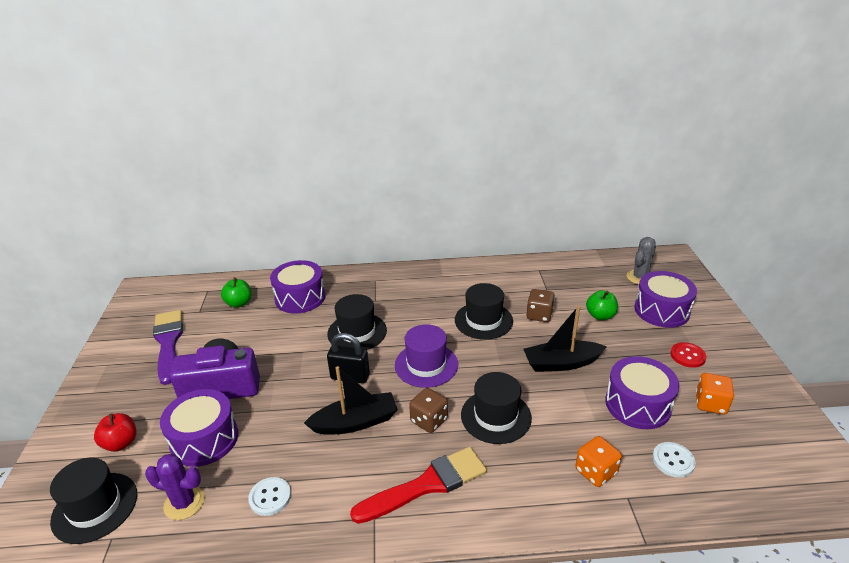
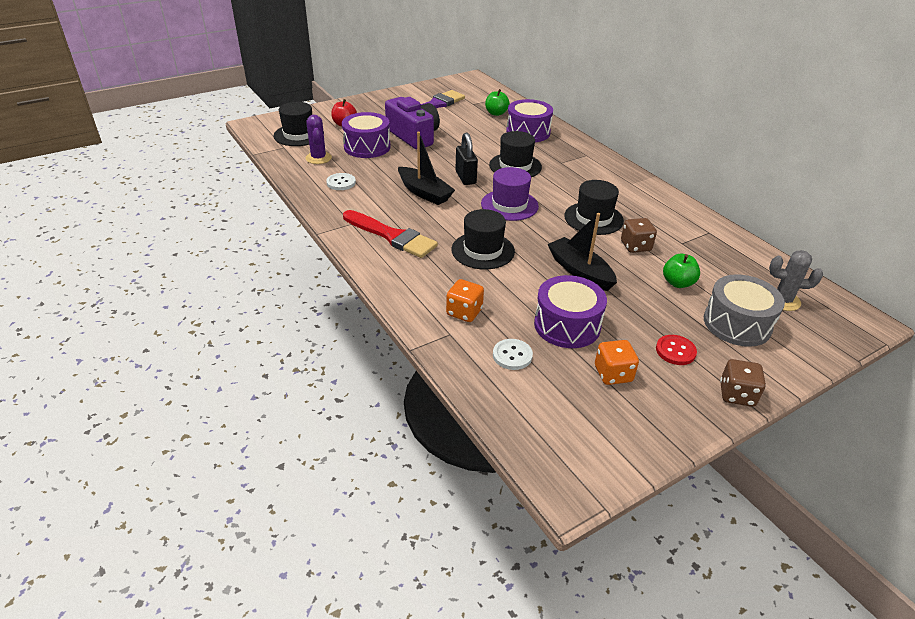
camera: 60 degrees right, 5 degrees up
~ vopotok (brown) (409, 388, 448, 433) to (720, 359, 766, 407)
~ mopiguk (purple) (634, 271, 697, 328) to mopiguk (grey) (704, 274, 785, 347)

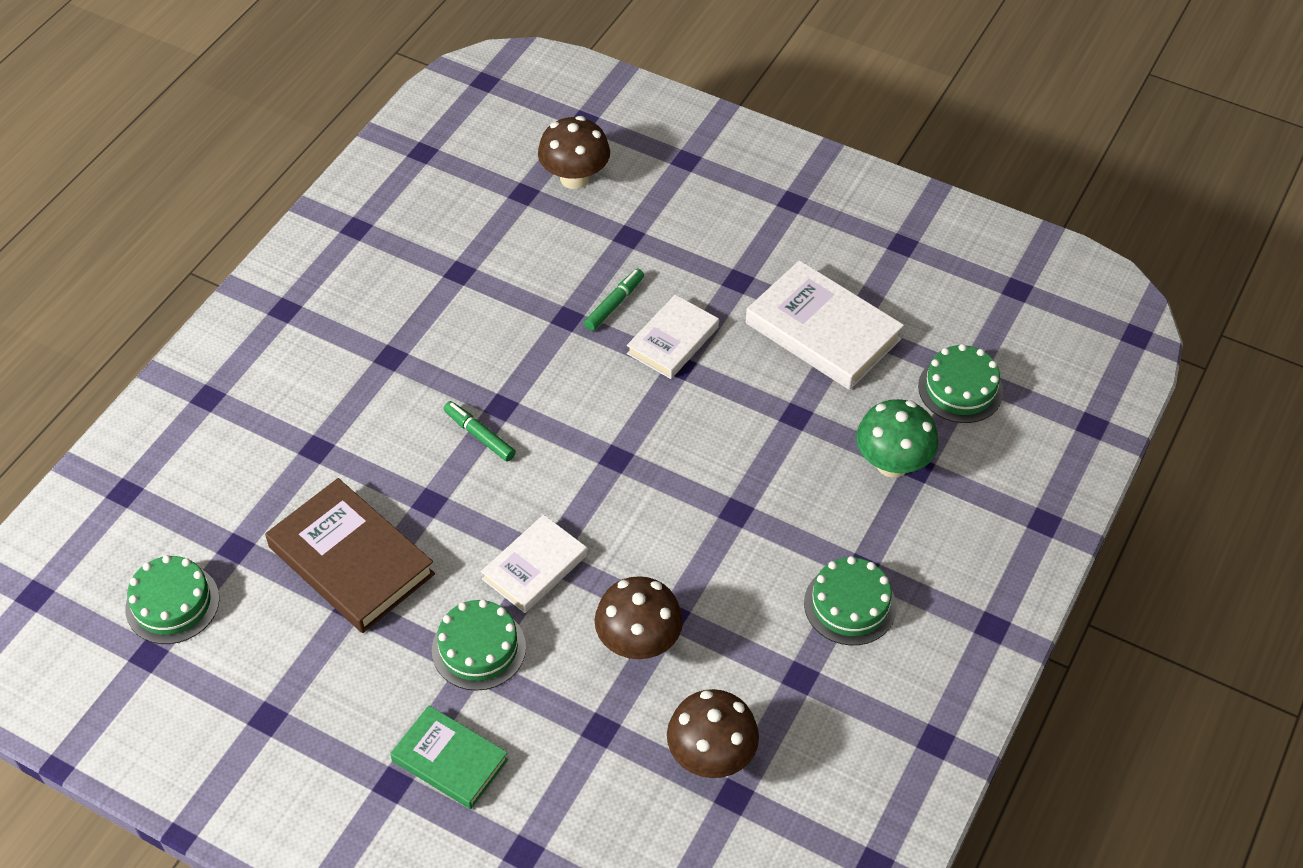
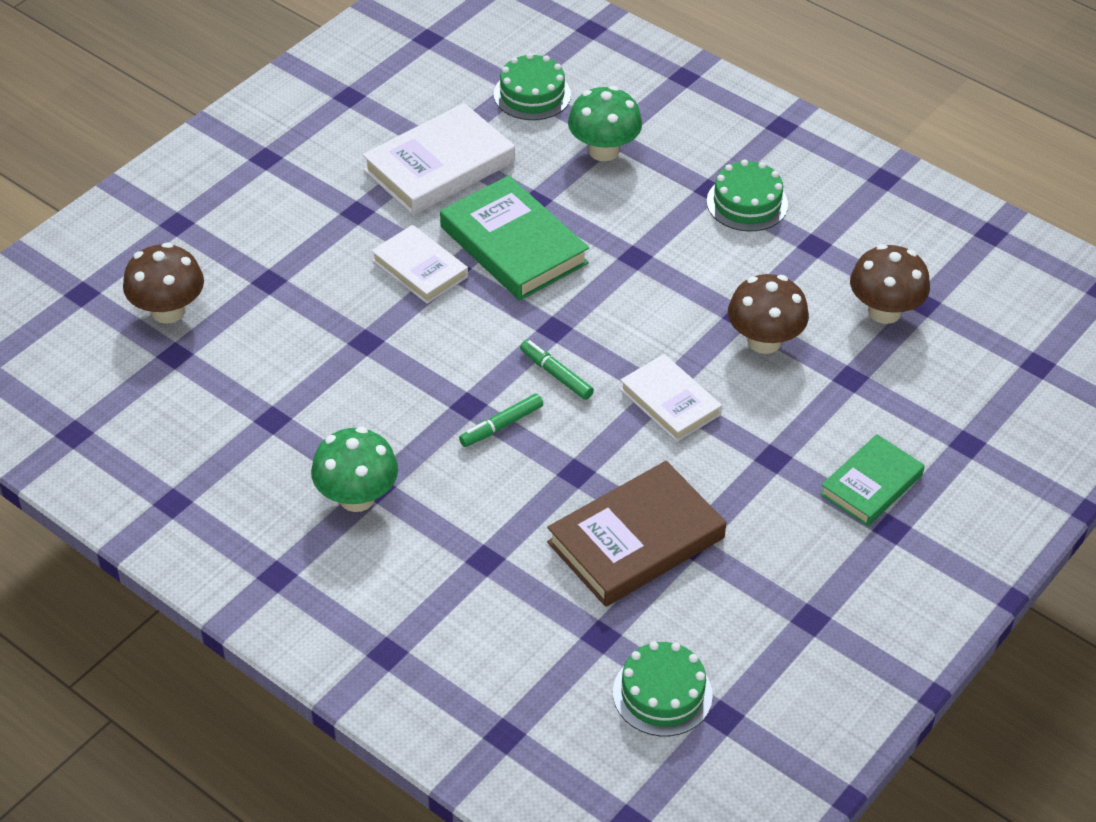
camera: 80 degrees left, 5 degrees down
- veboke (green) (432, 599, 526, 691)
+ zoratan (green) (311, 427, 398, 512)
+ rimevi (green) (440, 176, 589, 301)
~ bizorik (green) (584, 269, 644, 331) to (520, 340, 594, 400)

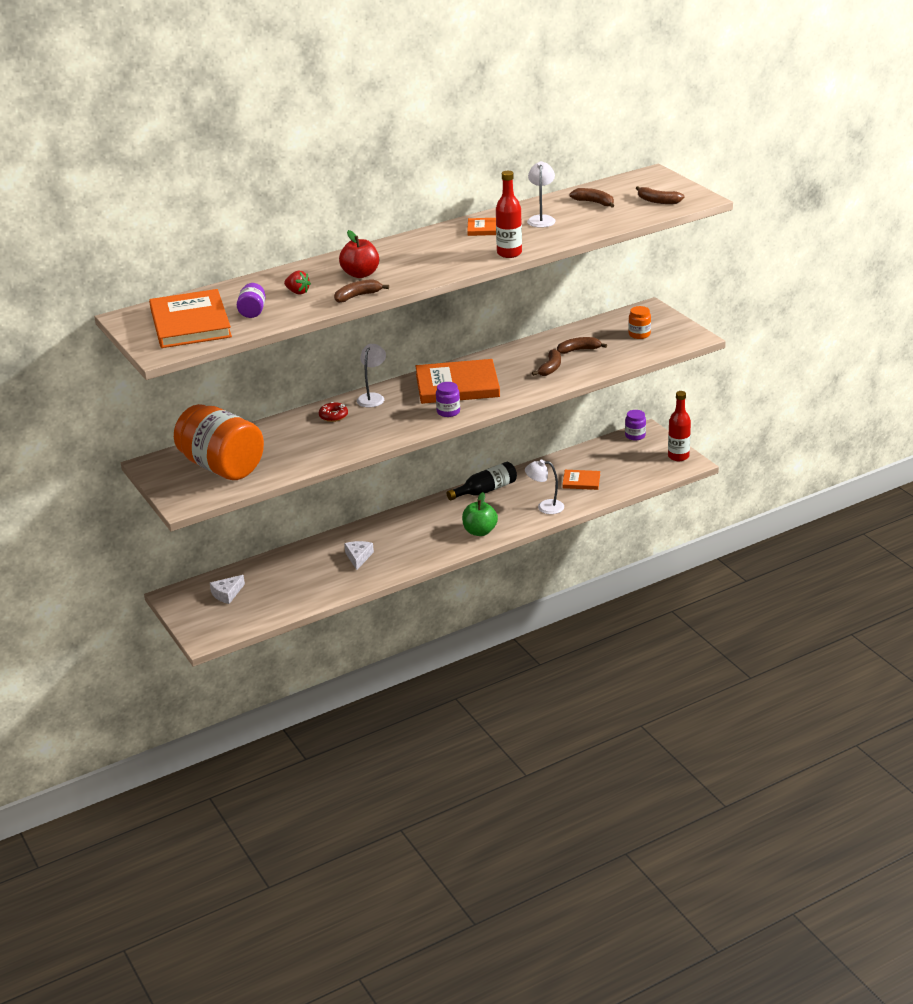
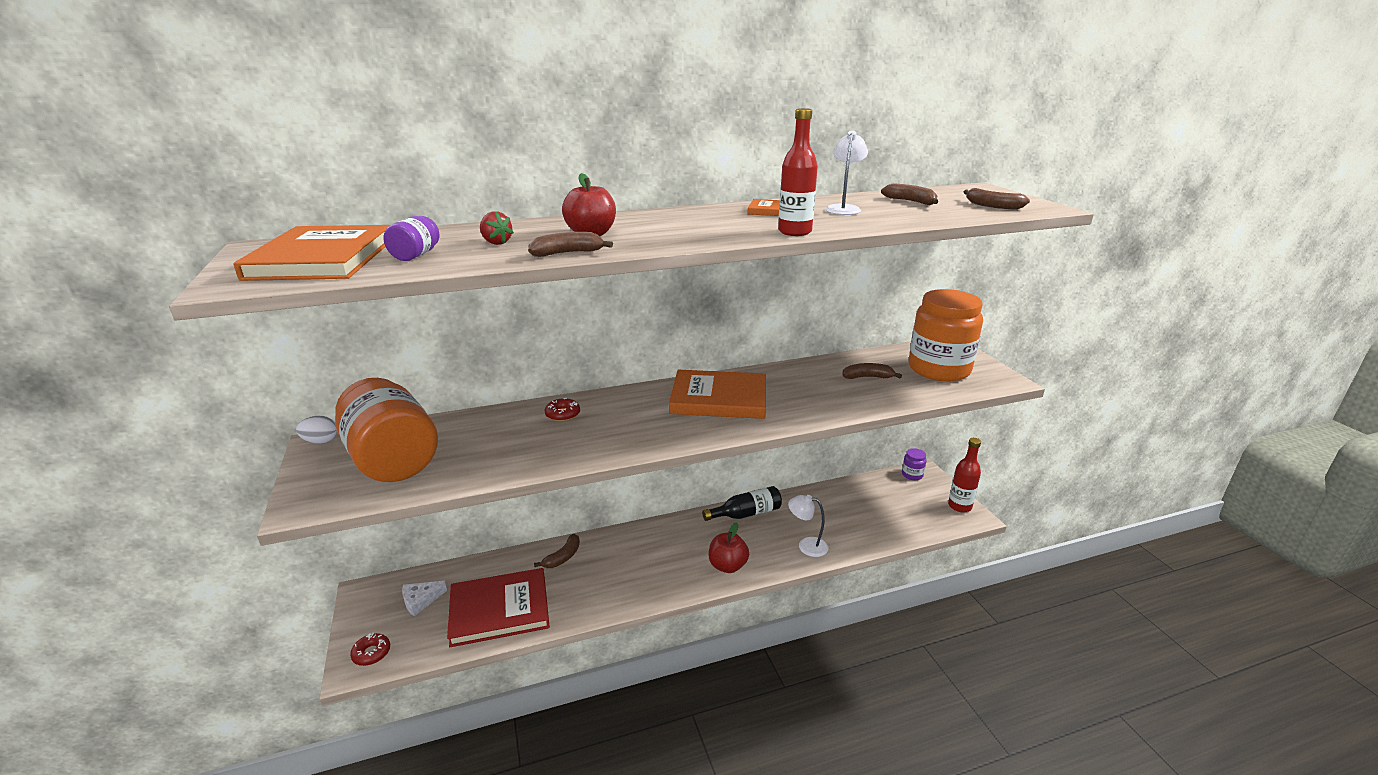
camera: 10 degrees right, 5 degrees down
- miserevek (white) (344, 541, 374, 570)
- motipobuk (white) (357, 344, 386, 408)
- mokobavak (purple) (436, 382, 460, 417)
- rimevi (orange) (562, 470, 600, 490)
+ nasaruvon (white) (296, 416, 337, 444)
+ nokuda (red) (350, 633, 390, 666)
+ rimevi (red) (447, 568, 550, 647)
~ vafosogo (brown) (532, 349, 561, 376) to (534, 534, 580, 568)
~ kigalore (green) (462, 492, 498, 536) to kigalore (red) (708, 522, 749, 573)
~ mokobavak (orange) (628, 306, 651, 339) = (909, 289, 983, 381) x2.45

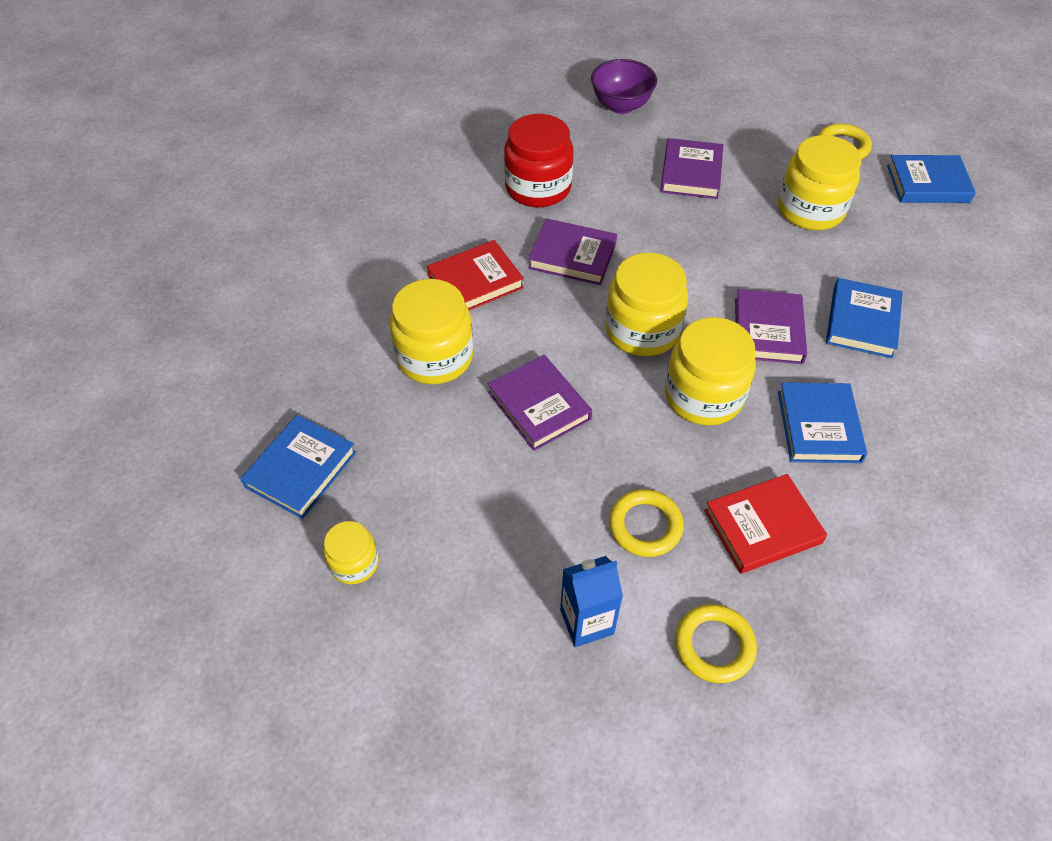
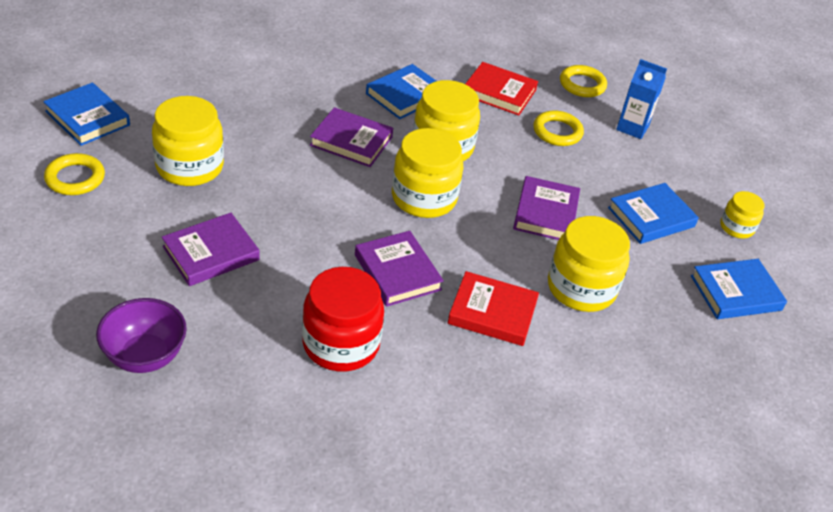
camera: 140 degrees left, 10 degrees down
~ rimevi (blue) (826, 278, 903, 358) to (608, 183, 699, 244)
~ rimevi (purple) (735, 289, 807, 364) = (310, 107, 393, 167) 60 degrees clockwise

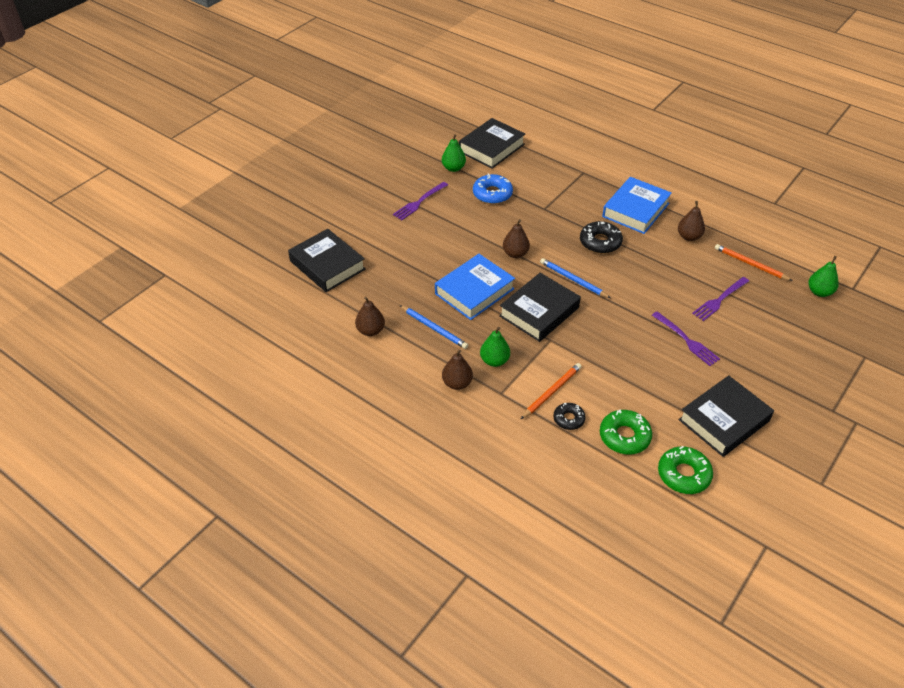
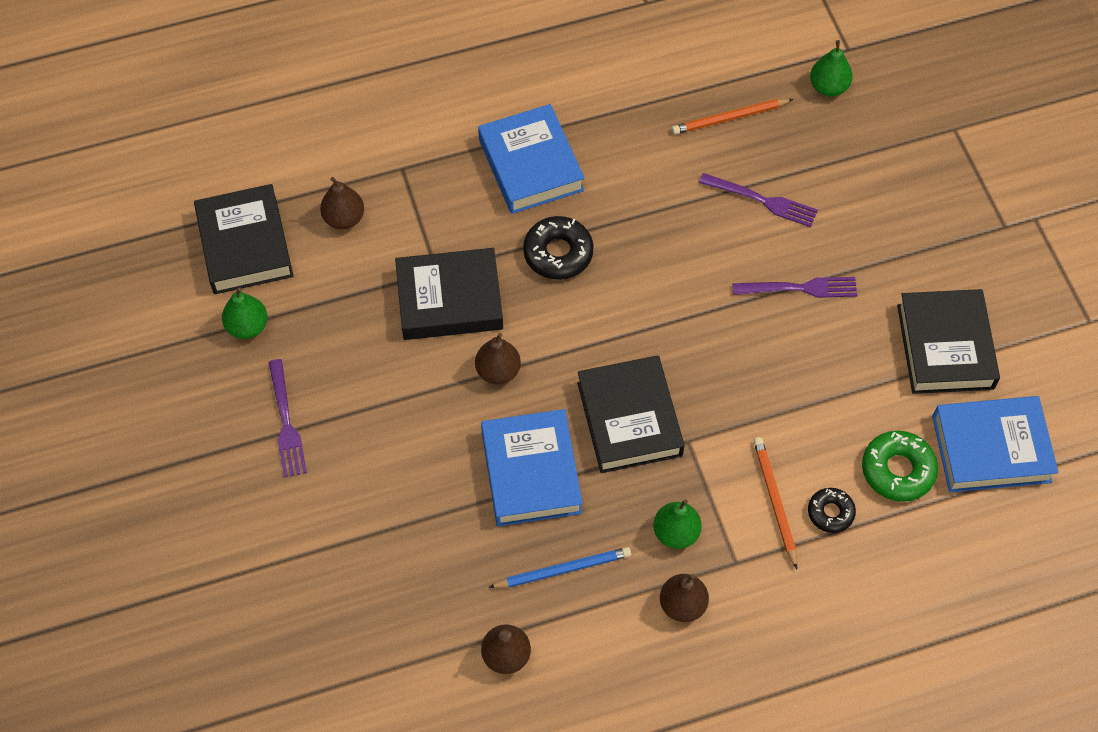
camera: 55 degrees left, 15 degrees up
- nokuda (blue) (473, 173, 513, 204)
- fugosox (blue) (540, 258, 611, 298)
~ rimevi (black) (288, 229, 365, 292) to (395, 248, 503, 340)
~ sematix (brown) (678, 201, 705, 241) to (320, 177, 364, 229)
~ nokuda (green) (658, 446, 713, 494) to rimevi (blue) (932, 396, 1059, 492)
~ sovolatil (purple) (692, 277, 749, 321) = (699, 173, 818, 227) 60 degrees counterclockwise

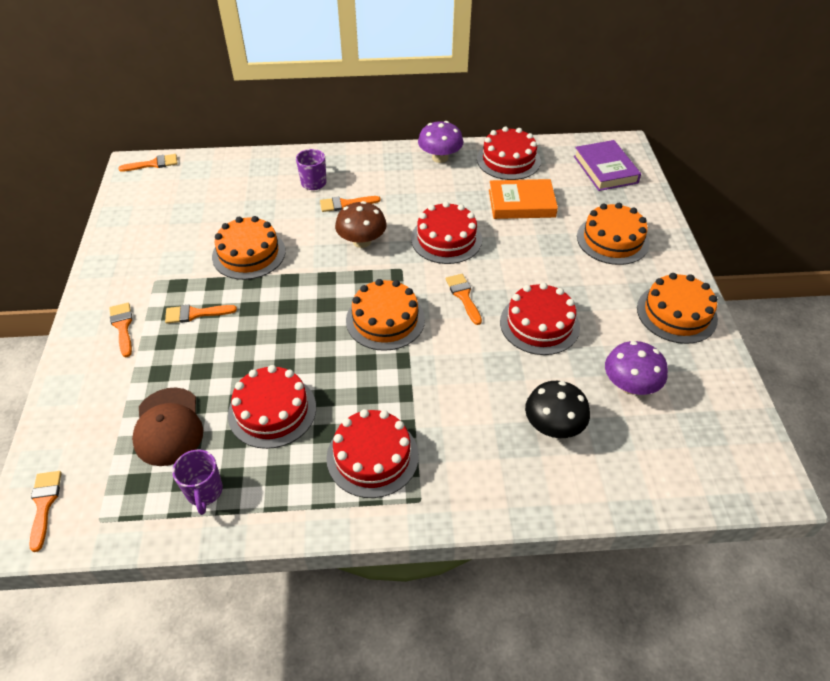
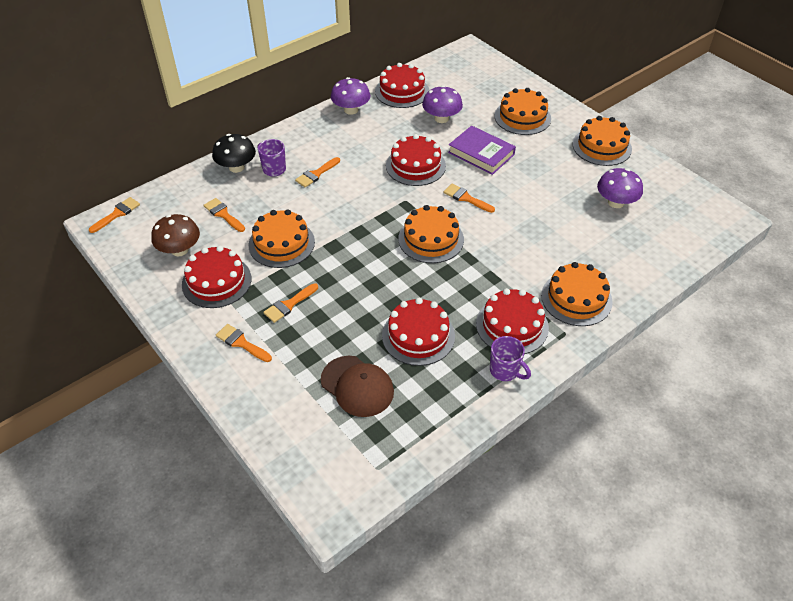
camera: 35 degrees left, 0 degrees up
+ veboke (orange) (541, 262, 613, 326)
~ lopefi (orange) (29, 471, 62, 552) to (204, 198, 245, 232)
~ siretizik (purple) (172, 449, 223, 515) to (490, 336, 531, 381)
~ zoratan (brown) (335, 201, 387, 248) to (151, 214, 200, 256)
~ veboke (red) (500, 283, 580, 355) to (182, 246, 251, 308)
~ zoratan (black) (525, 381, 590, 438) to (212, 134, 256, 173)
~ rimevi (purple) (574, 140, 641, 191) to (448, 125, 516, 175)
~ rimevi (orange) (489, 179, 558, 219) to zoratan (purple) (422, 86, 463, 123)

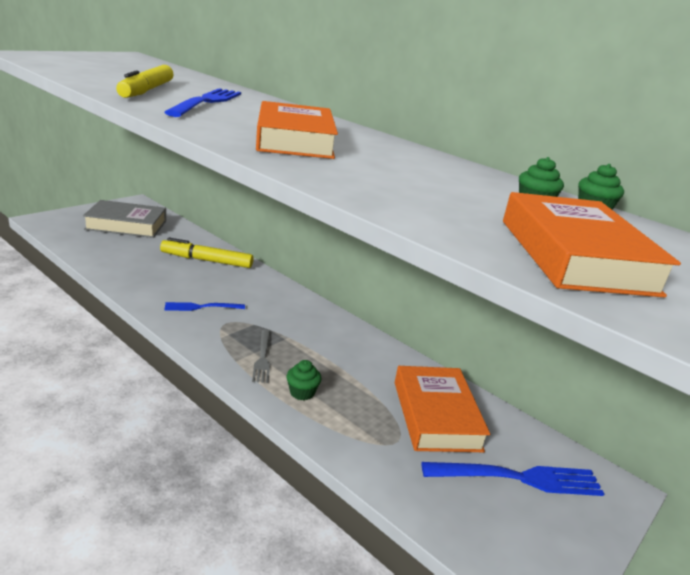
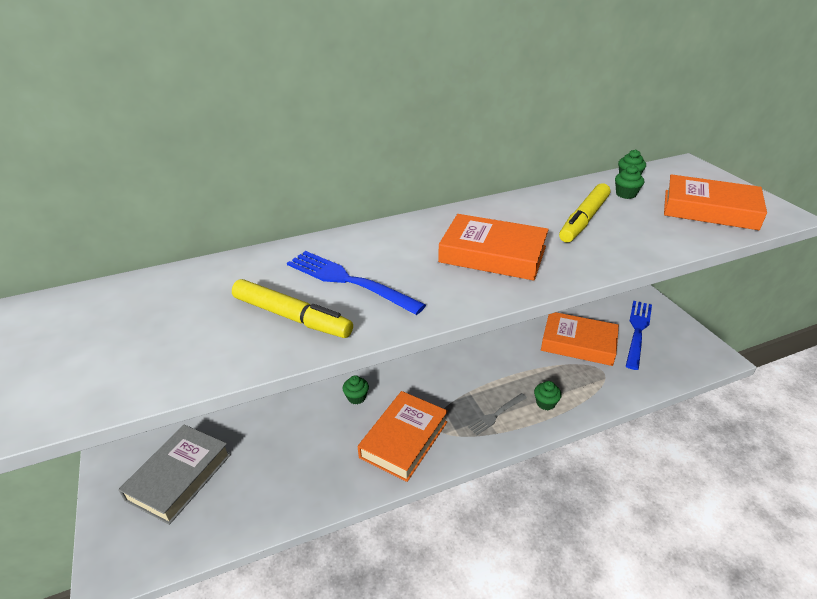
camera: 60 degrees left, 10 degrees up
+ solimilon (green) (343, 375, 369, 405)
~ bizorik (yellow) (160, 238, 254, 268) to (559, 183, 610, 243)
~ sovolatil (blue) (164, 302, 245, 311) to rimevi (orange) (358, 391, 448, 482)
~ sovolatil (grey) (252, 330, 270, 383) = (468, 393, 527, 435) 120 degrees clockwise

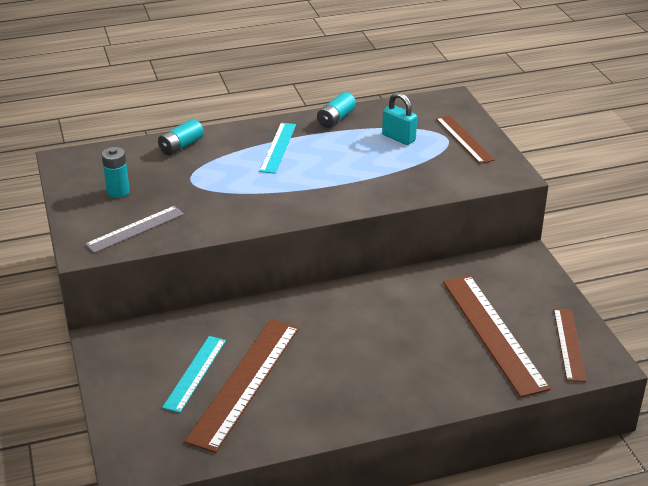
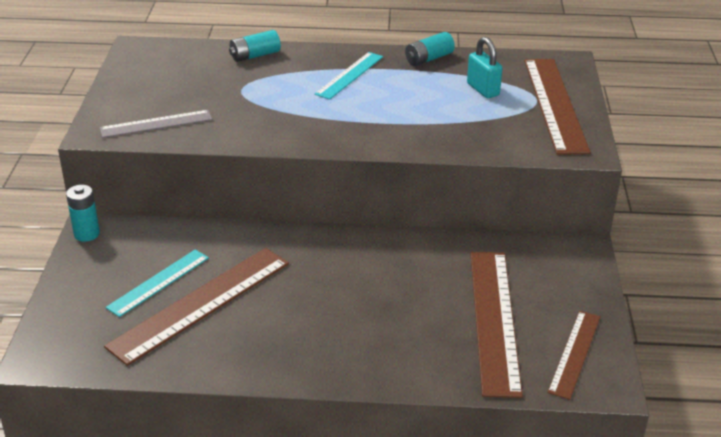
camera: 20 degrees right, 0 degrees up
~ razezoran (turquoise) (102, 147, 130, 198) to (66, 185, 100, 242)
~ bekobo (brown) (436, 115, 494, 164) = (524, 59, 590, 155) x1.72

